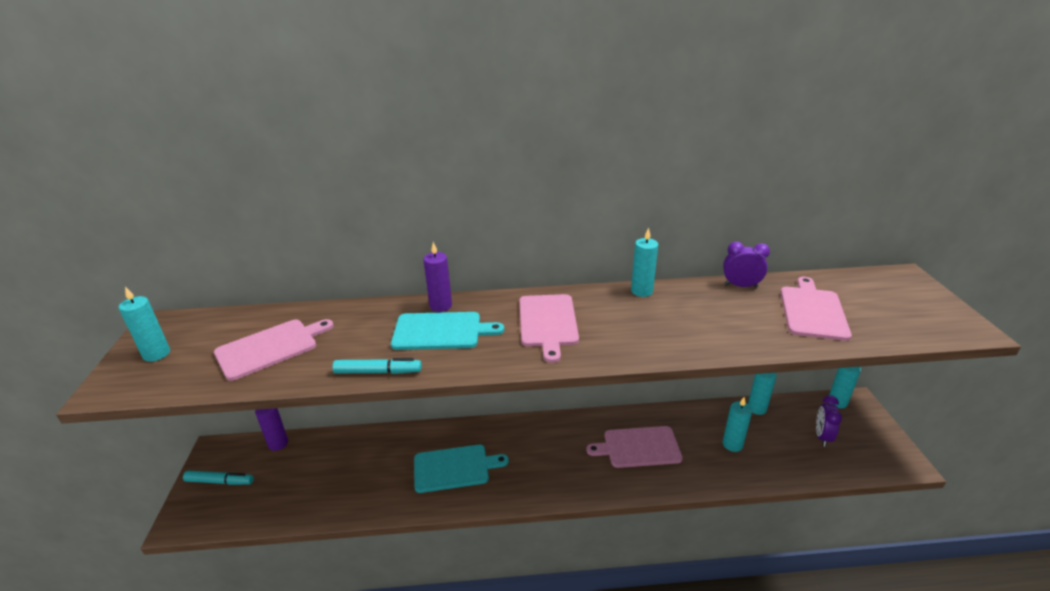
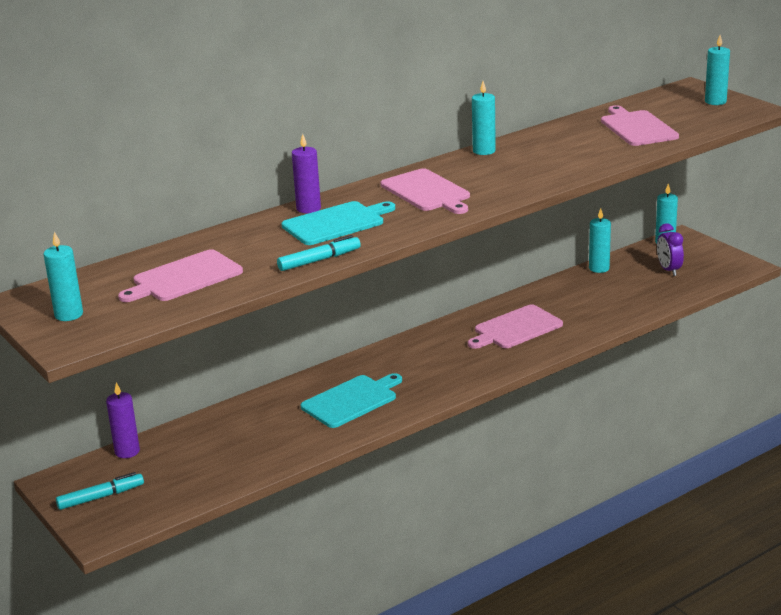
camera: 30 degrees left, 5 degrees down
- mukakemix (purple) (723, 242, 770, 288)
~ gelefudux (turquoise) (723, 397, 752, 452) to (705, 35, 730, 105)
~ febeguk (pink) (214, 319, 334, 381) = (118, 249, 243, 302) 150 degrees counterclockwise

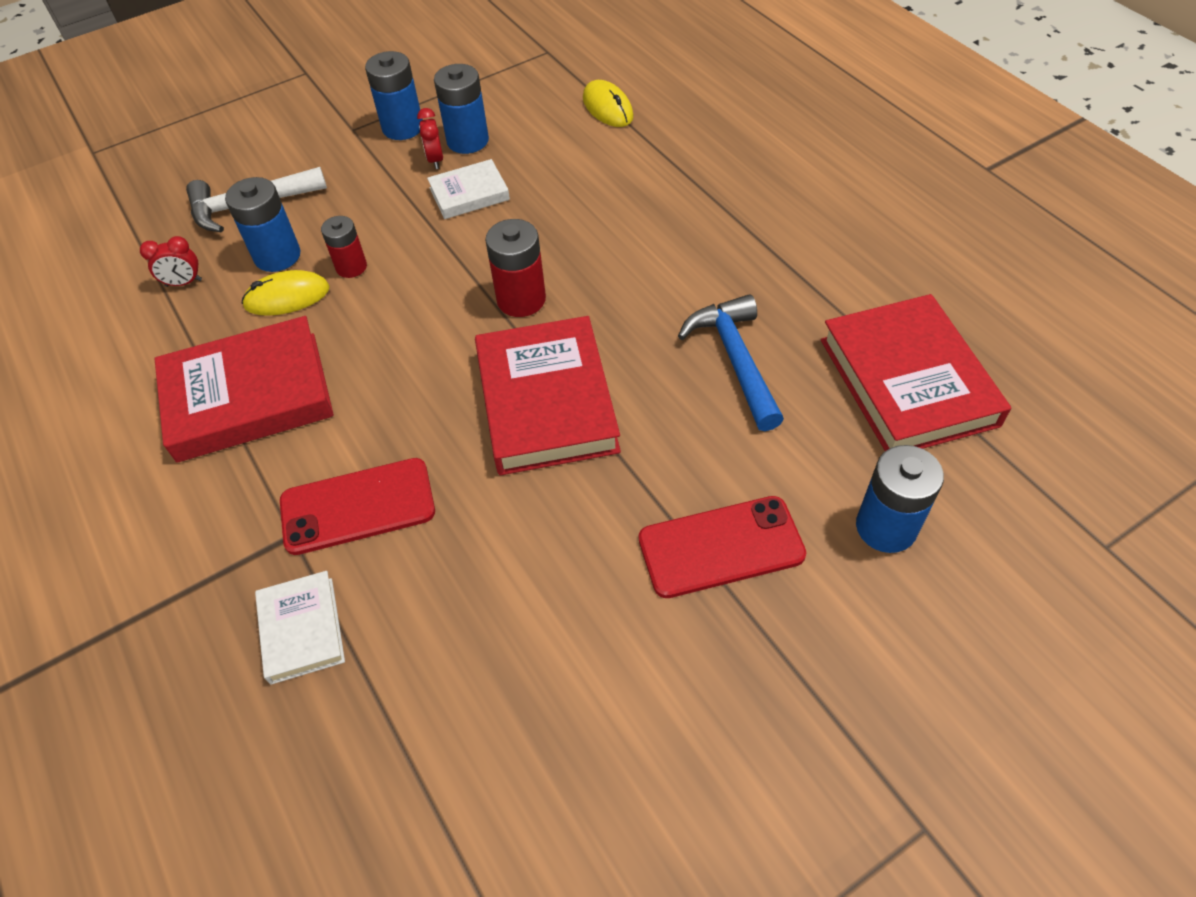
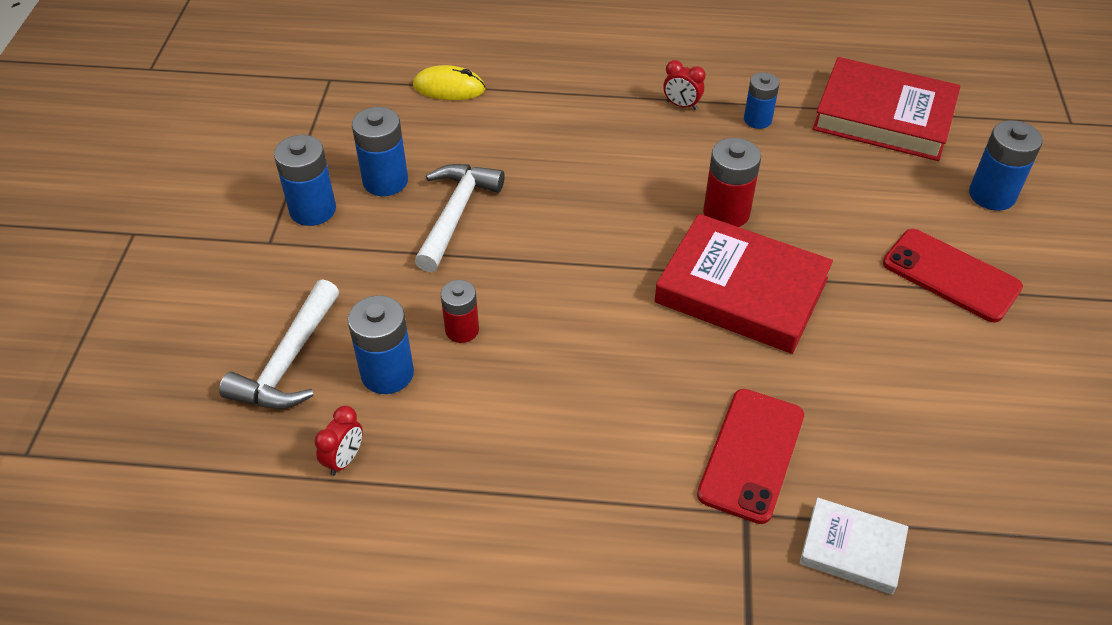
camera: 55 degrees left, 5 degrees down
- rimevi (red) (154, 316, 334, 462)
- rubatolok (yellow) (242, 270, 329, 316)
- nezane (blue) (678, 294, 784, 431)
+ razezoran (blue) (744, 72, 780, 129)
~ mukakemix (red) (417, 108, 443, 169) to (663, 60, 706, 110)
~ razezoran (red) (485, 219, 546, 317) to (703, 138, 761, 227)
~ rimevi (white) (427, 159, 510, 219) to nezane (white) (415, 164, 505, 272)
~ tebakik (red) (639, 496, 806, 598) = (883, 229, 1023, 323) 75 degrees counterclockwise

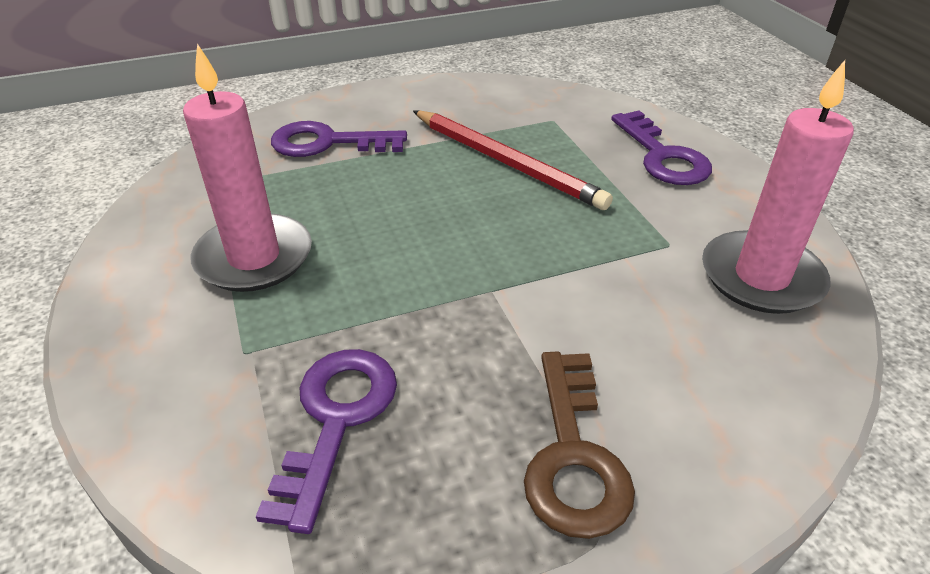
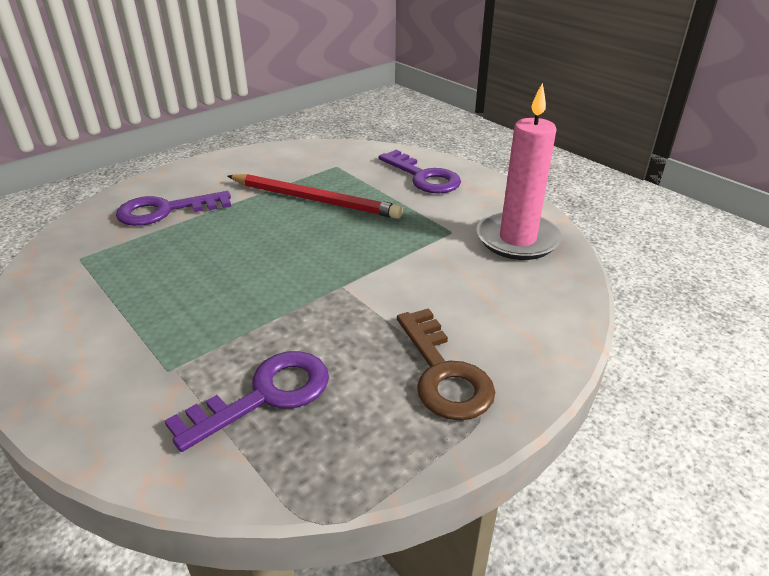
camera: 20 degrees left, 5 degrees down
- gelefudux (pink) (183, 43, 312, 292)
~ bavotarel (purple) (255, 349, 397, 534) = (165, 351, 329, 452) 60 degrees clockwise

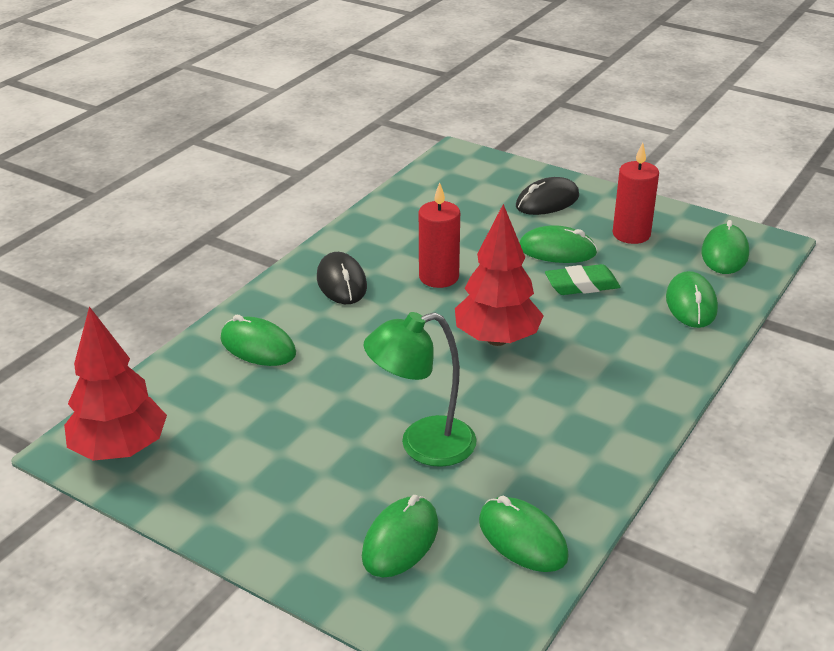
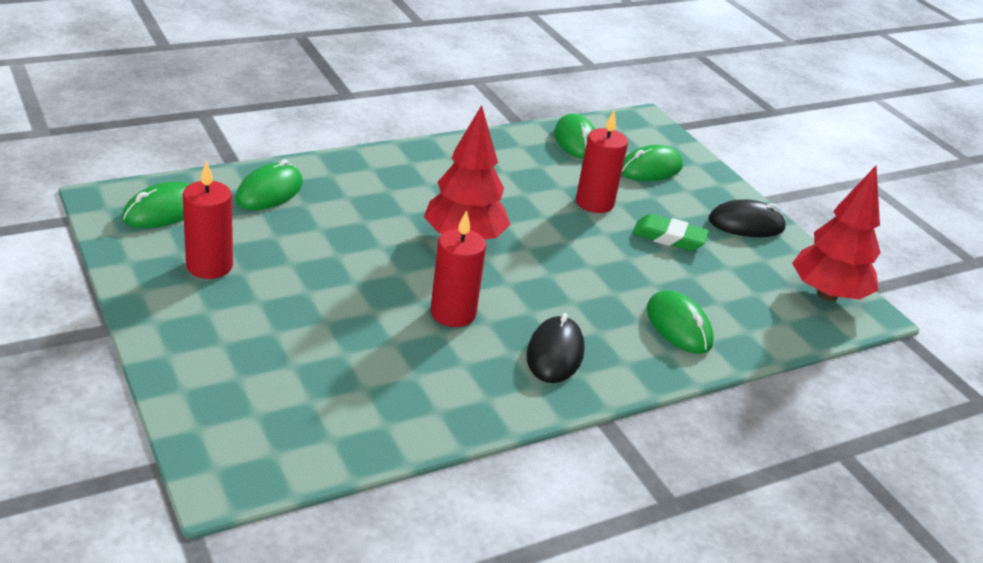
camera: 155 degrees left, 0 degrees up
- rubatolok (green) (519, 225, 598, 263)
~ rubatolok (black) (516, 177, 579, 215) to (709, 199, 786, 237)
~ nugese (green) (545, 264, 620, 295) to (632, 214, 709, 251)
~ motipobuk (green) (364, 312, 477, 467) to gelefudux (red) (576, 111, 628, 213)

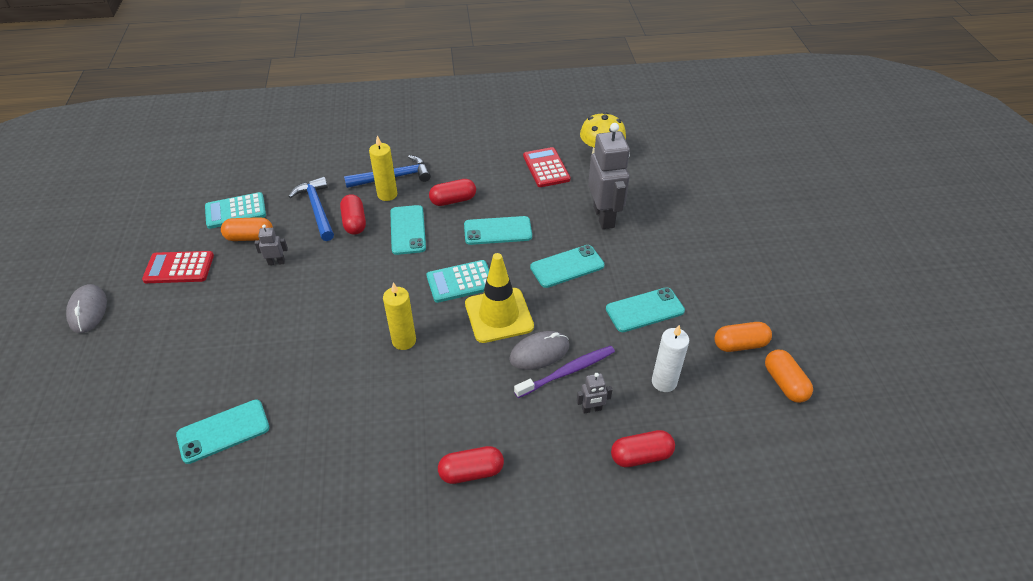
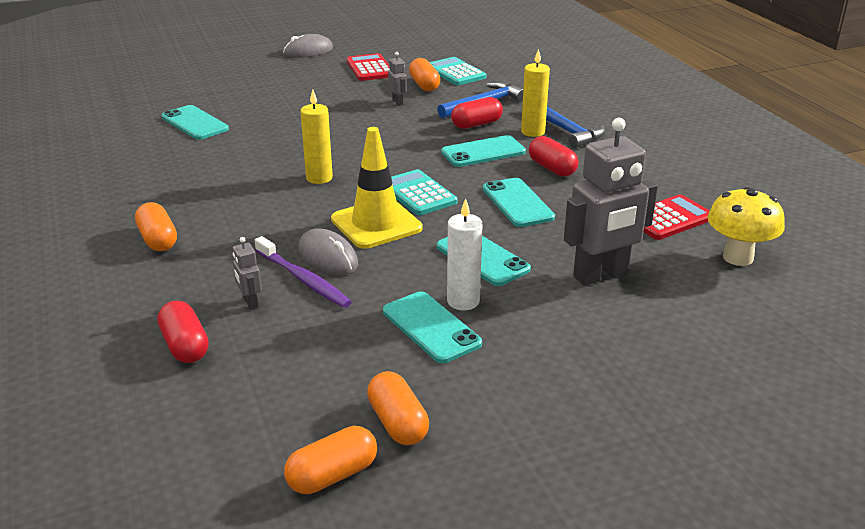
camera: 75 degrees right, 15 degrees down
~ gelefudux (white) (652, 325, 689, 392) to (447, 198, 483, 310)
~ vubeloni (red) (438, 446, 504, 484) to vubeloni (orange) (135, 202, 177, 251)

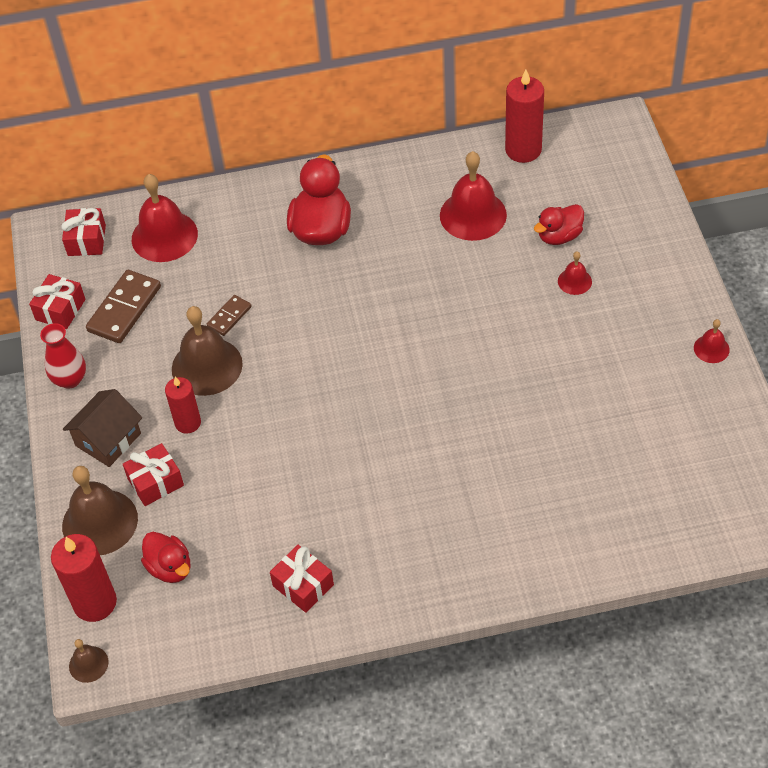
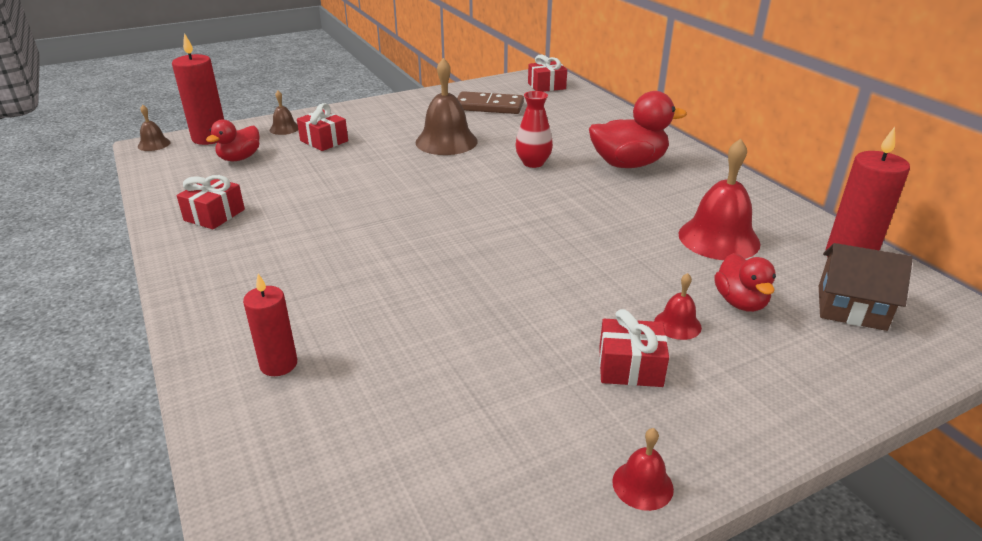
camera: 70 degrees right, 20 degrees down
- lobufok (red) (132, 174, 198, 262)
- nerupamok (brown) (207, 295, 252, 336)
~ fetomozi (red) (29, 274, 86, 329) to (599, 309, 669, 387)
~ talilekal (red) (40, 323, 86, 389) to (515, 91, 553, 168)
~ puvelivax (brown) (63, 389, 142, 467) to (819, 243, 913, 331)
~ gelefudux (red) (165, 377, 201, 434) to (243, 274, 297, 376)
~ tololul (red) (534, 204, 584, 245) = (714, 253, 776, 312) 135 degrees counterclockwise
~ lobufok (brown) (62, 466, 138, 555) = (270, 91, 298, 135) x0.49

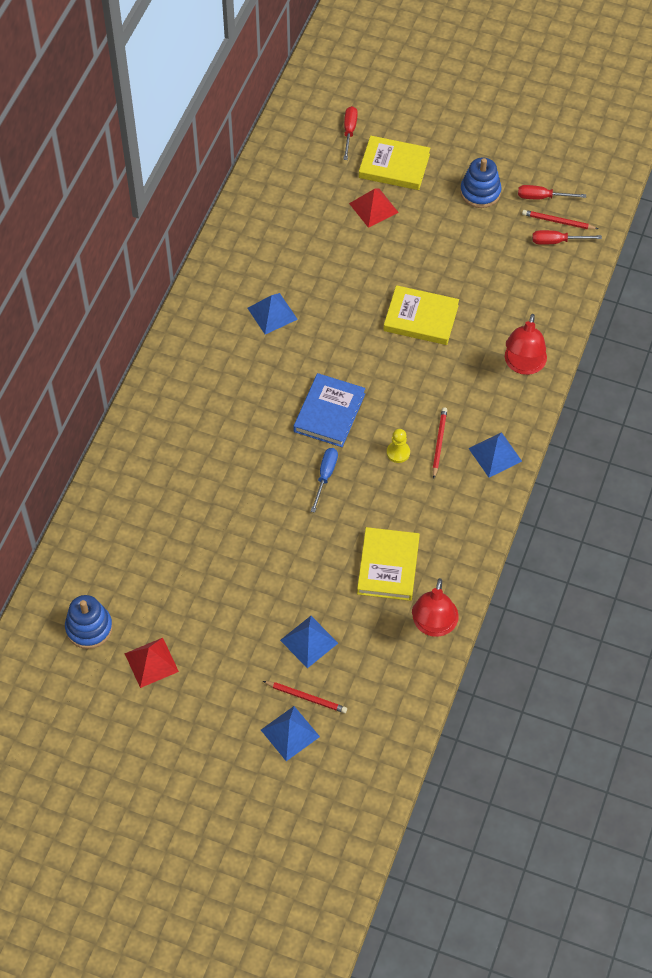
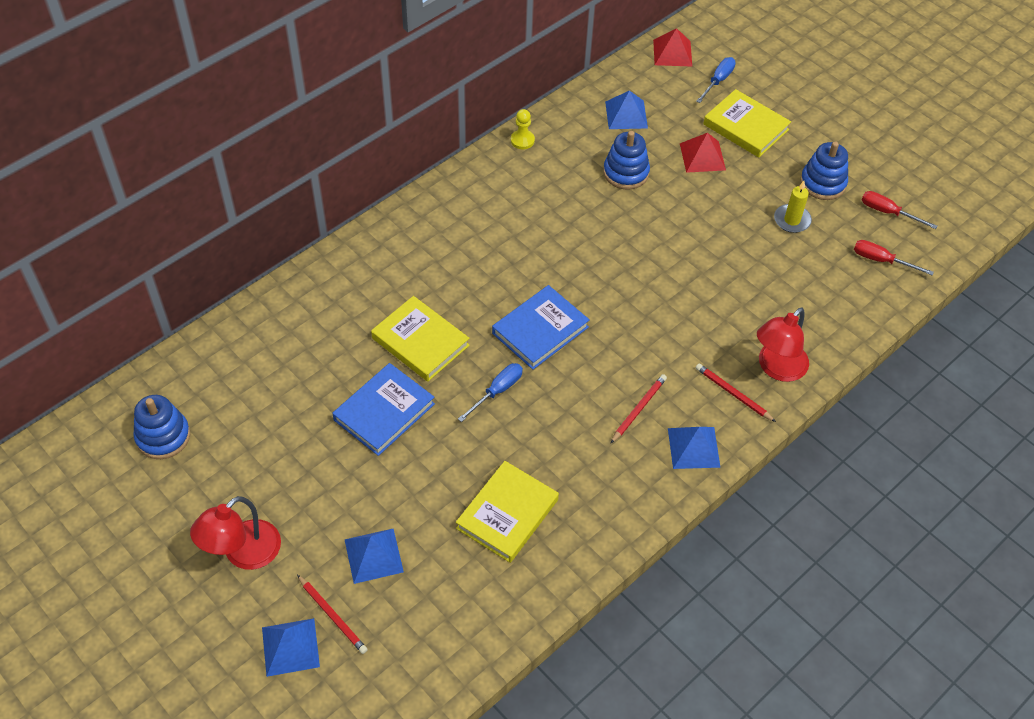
camera: 25 degrees right, 5 degrees down
+ rimevi (blue) (332, 363, 435, 456)
+ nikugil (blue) (603, 131, 650, 190)
+ gelefudux (yellow) (774, 181, 812, 233)
~ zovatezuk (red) (124, 638, 179, 688) to (653, 28, 692, 67)
~ zovatezuk (blue) (247, 293, 298, 335) to (605, 90, 648, 129)
~ rimevi (yellow) (383, 285, 459, 345) to (371, 296, 470, 382)
~ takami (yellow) (387, 429, 410, 463) to (511, 109, 535, 149)
~ motipobuk (red) (412, 578, 459, 637) to (190, 496, 281, 570)
~ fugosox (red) (522, 210, 598, 229) to (696, 364, 776, 422)
~ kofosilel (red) (343, 106, 358, 160) to kofosilel (blue) (696, 57, 736, 103)

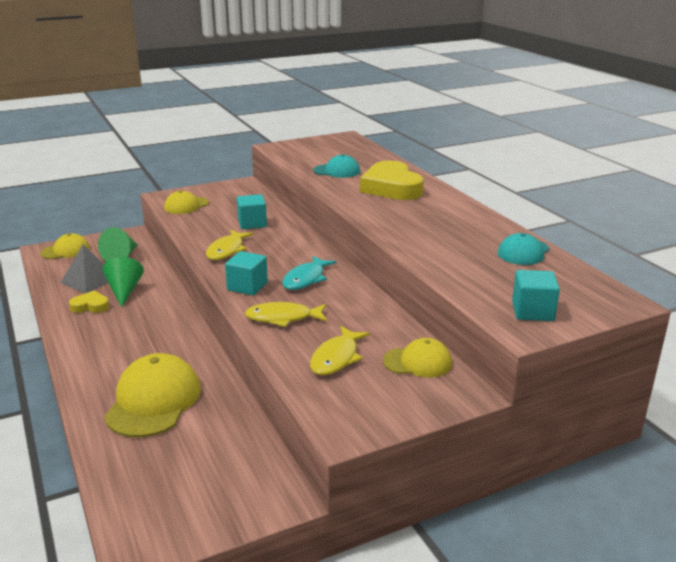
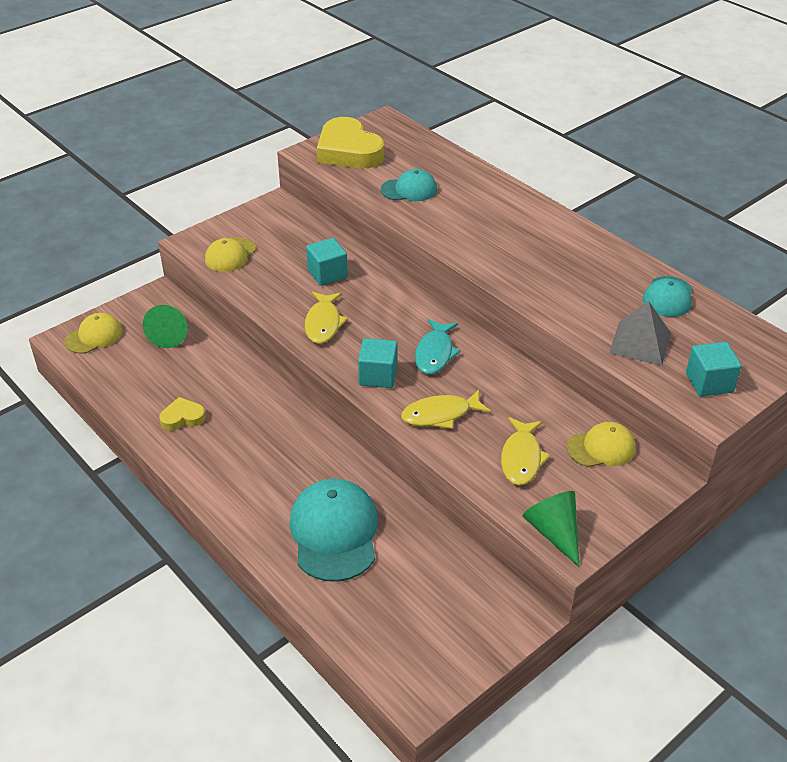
camera: 15 degrees left, 15 degrees up
~ zovatezuk (grey) (60, 244, 108, 293) to (609, 301, 671, 366)
~ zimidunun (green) (102, 257, 144, 307) to (522, 491, 580, 567)
~ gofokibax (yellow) (360, 161, 424, 200) to (317, 117, 384, 168)
~ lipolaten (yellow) (104, 353, 201, 437) to lipolaten (turquoise) (289, 479, 378, 582)

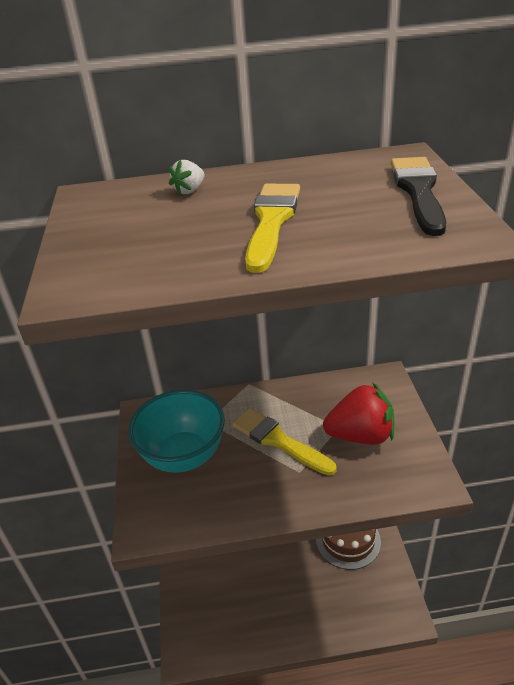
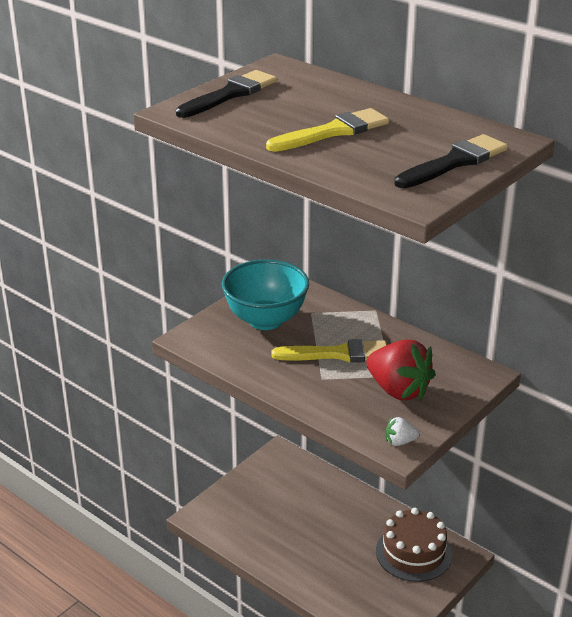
camera: 45 degrees right, 5 degrees down
+ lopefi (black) (176, 70, 277, 118)
~ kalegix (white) (169, 160, 205, 195) to (386, 417, 419, 446)
~ lopefi (yellow) (232, 408, 336, 476) = (272, 339, 387, 362) 90 degrees clockwise

